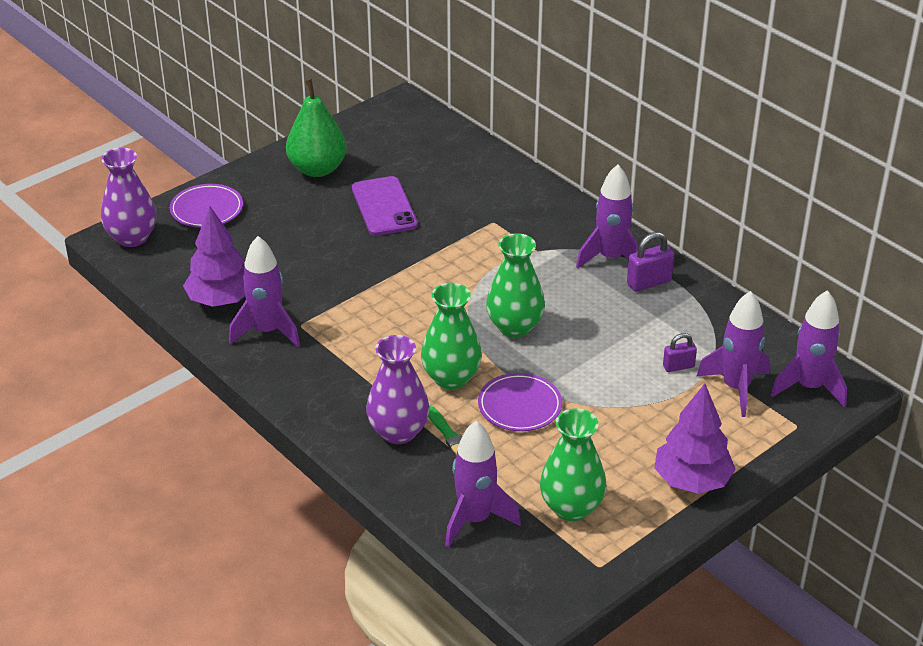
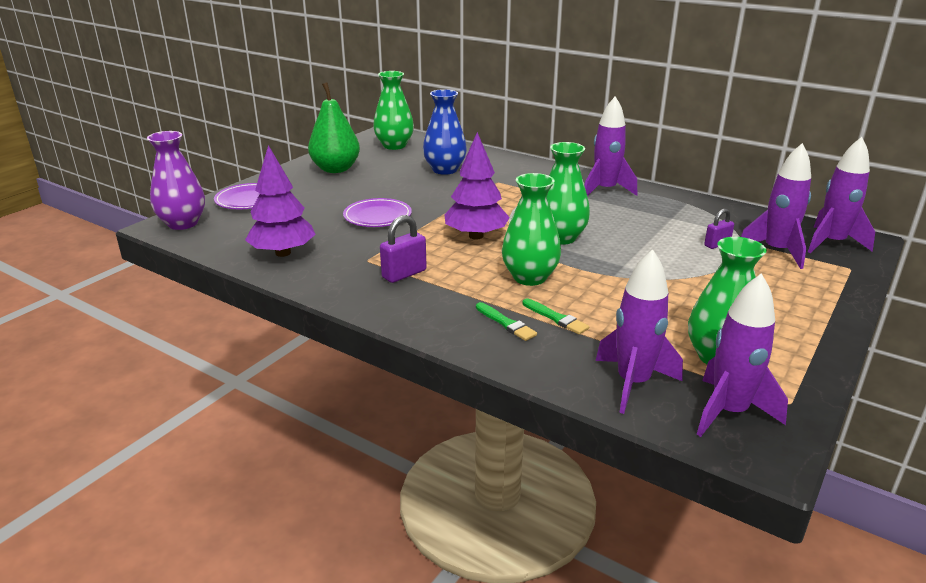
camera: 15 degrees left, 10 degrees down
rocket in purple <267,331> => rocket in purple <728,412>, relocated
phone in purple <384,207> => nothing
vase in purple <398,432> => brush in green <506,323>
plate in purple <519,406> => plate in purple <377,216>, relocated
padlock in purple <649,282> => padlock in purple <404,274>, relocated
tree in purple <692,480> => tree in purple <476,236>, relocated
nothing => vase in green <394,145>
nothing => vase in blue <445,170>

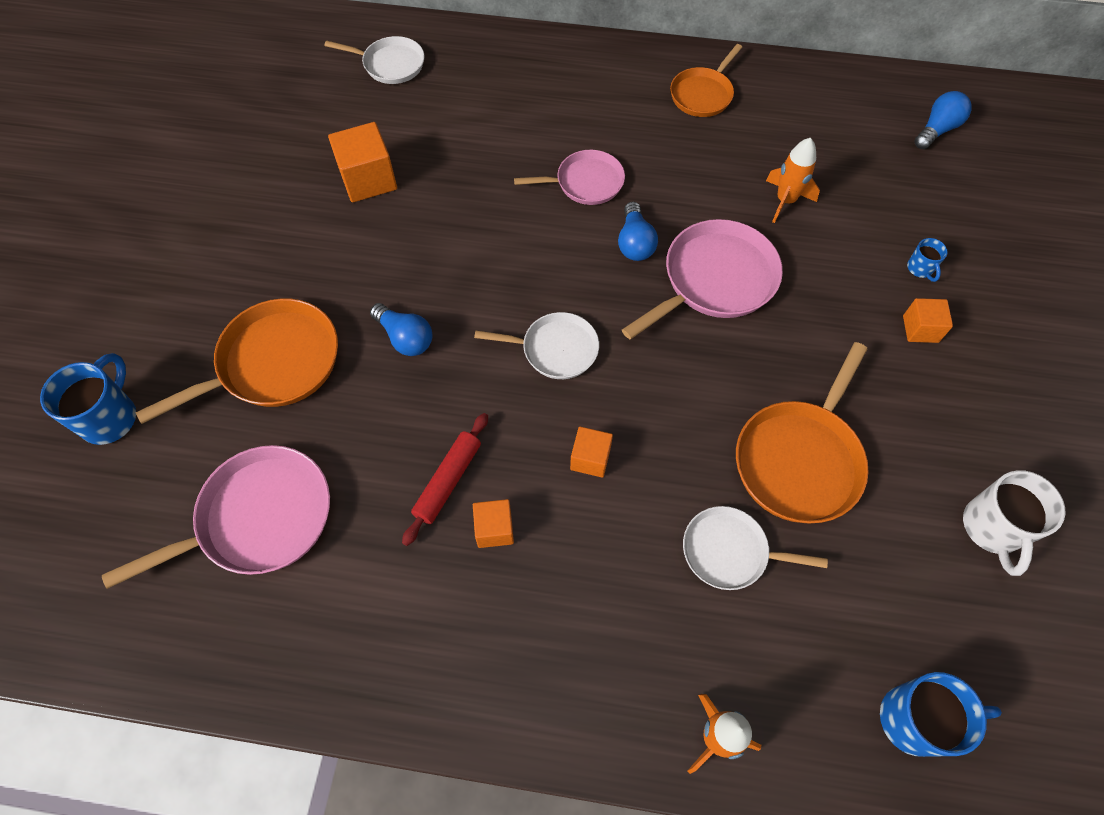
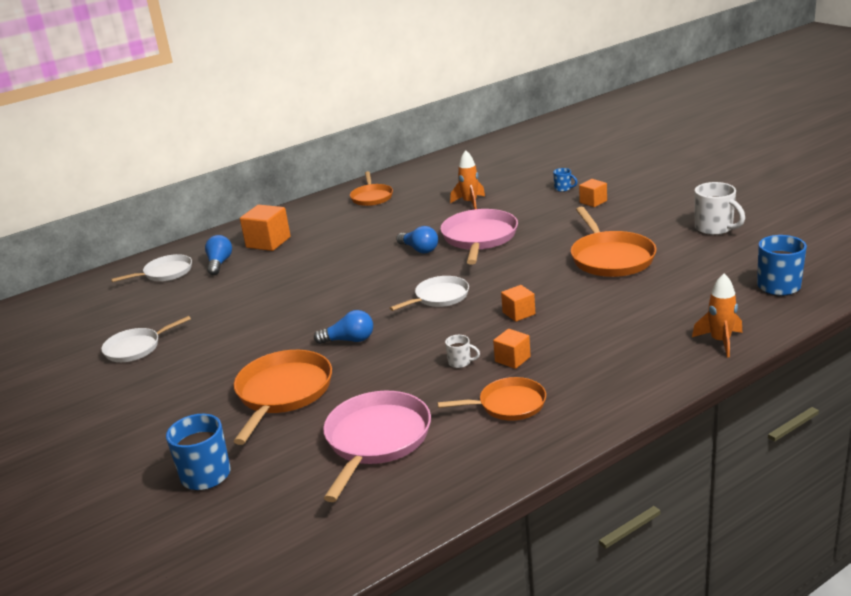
camera: 40 degrees left, 35 degrees down
cube in orange <368,179> => cube in orange <268,242>, relocated
rolling pin in red <448,481> => mug in white <460,362>
pan in pink <586,182> => nothing
pan in white <729,551> => pan in white <135,348>, relocated
light bulb in blue <937,130> => light bulb in blue <219,263>, relocated
nothing => pan in orange <508,404>

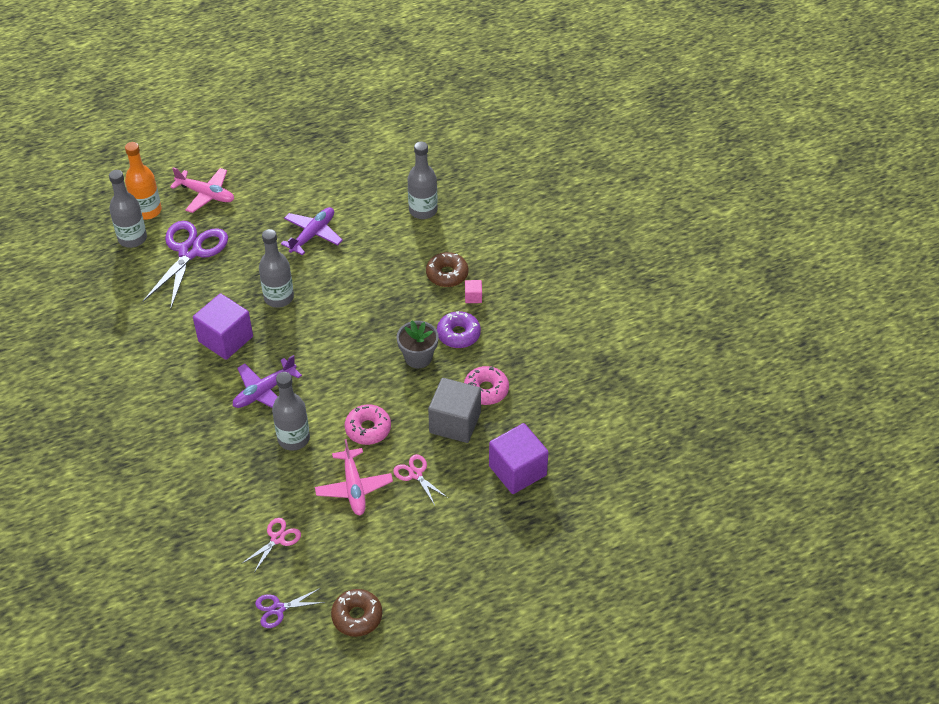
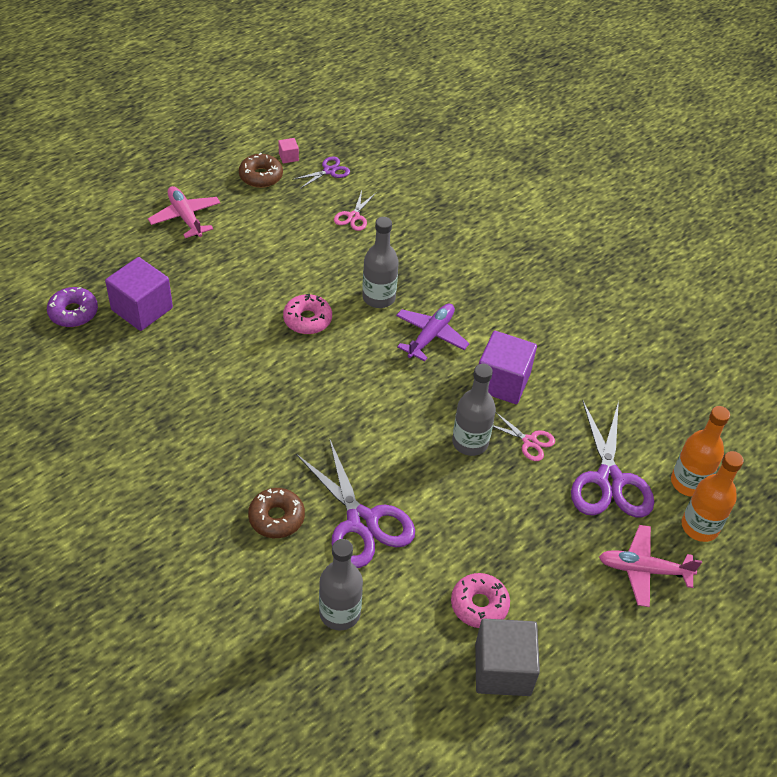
camera: 160 degrees right, 0 degrees up
bottle in grey <132,238> => bottle in orange <688,482>
plane in purple <313,235> => nothing
plane in pink <354,487> => plane in pink <185,217>, relocated
scissors in pink <415,474> => scissors in pink <529,441>, relocated
flower pot in grey <418,357> => nothing
cube in grey <455,422> => cube in grey <502,669>, relocated
donut in purple <458,334> => donut in purple <73,312>, relocated
donut in pink <486,390> => donut in pink <479,605>, relocated
cube in pink <473,297> => cube in pink <288,157>, relocated
nothing => scissors in purple <361,522>

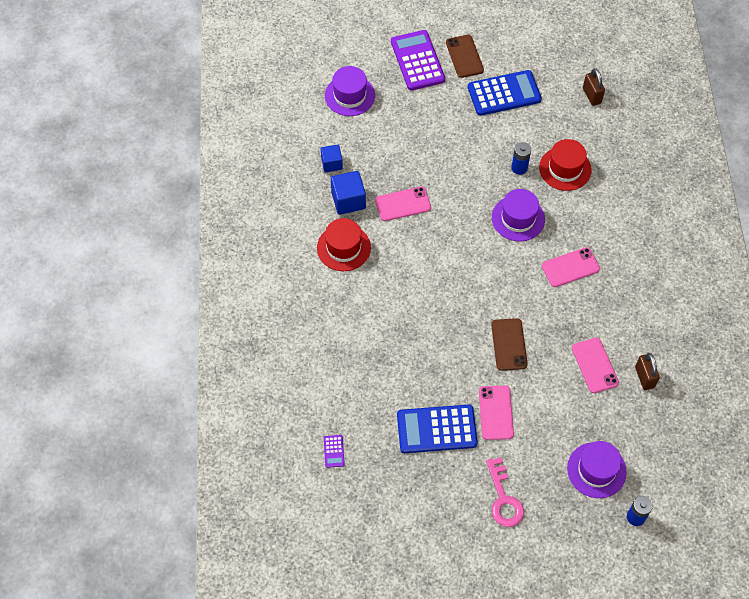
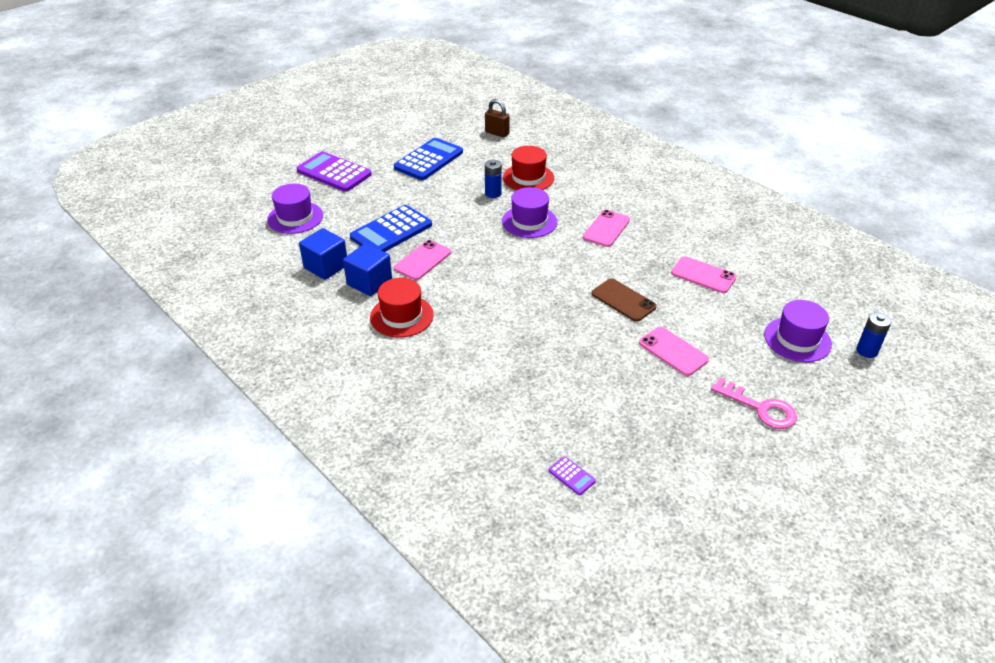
camera: 40 degrees left, 20 degrees down
cube in blue <331,163> => cube in blue <326,266>, x1.52
calculator in blue <436,429> => calculator in blue <391,231>, relocated
phone in brown <464,56> => nothing
padlock in brown <644,377> => nothing

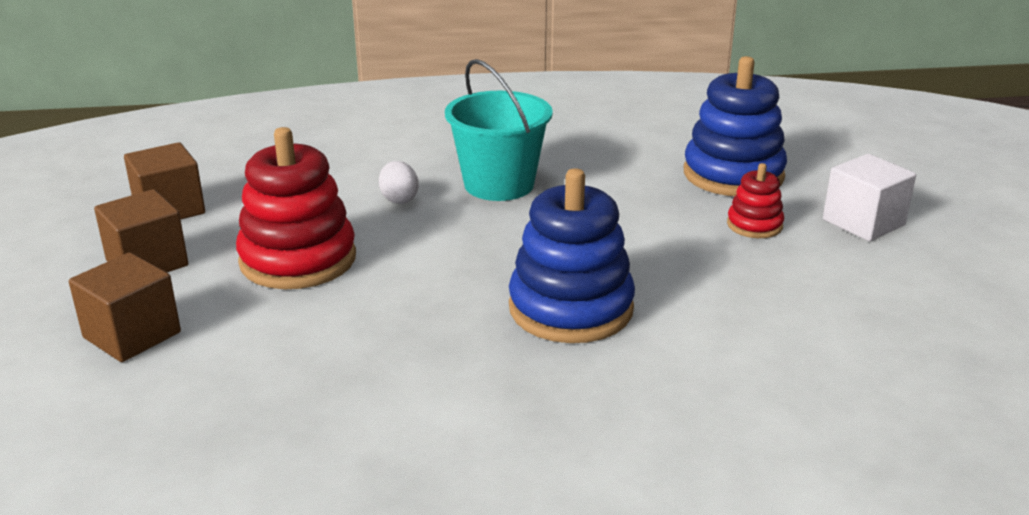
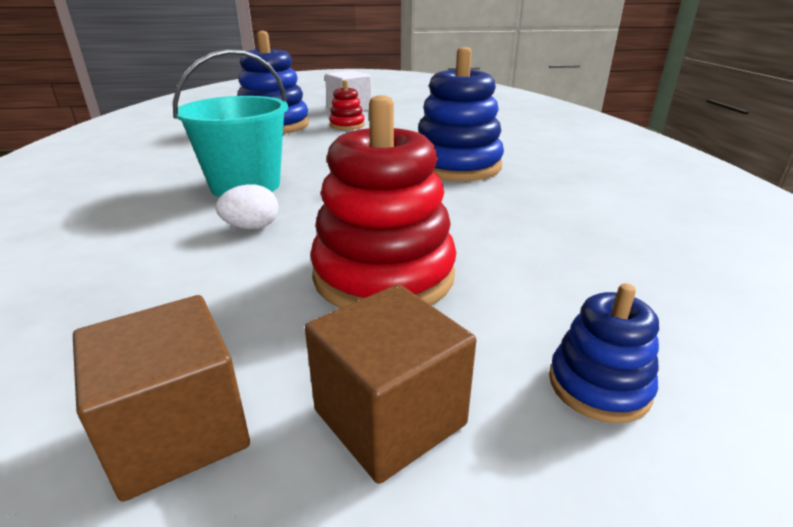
camera: 90 degrees left, 0 degrees up
cube in brown <132,335> => stacking toy in blue <599,386>

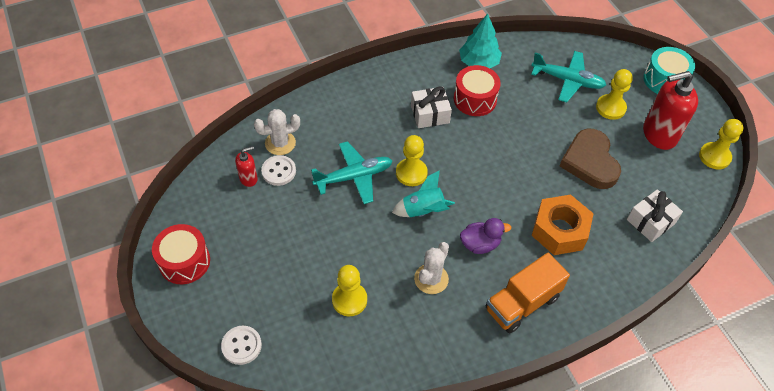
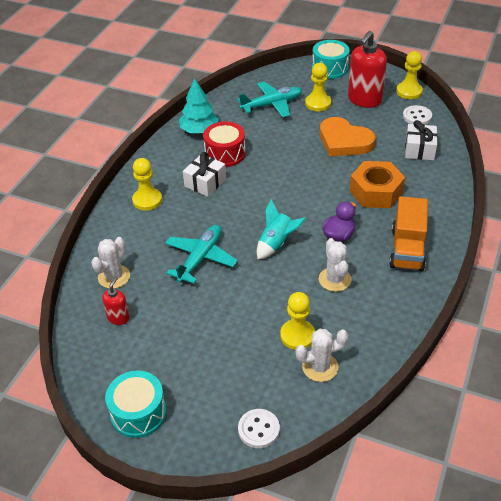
camera: 40 degrees left, 10 degrees down
drum in red <184,261> => drum in turquoise <138,413>
button in white <279,171> => button in white <417,116>, relocated
pawn in yellow <411,173> => pawn in yellow <147,200>, relocated
heart in brown <590,162> => heart in orange <344,141>
nothing => cactus in white <320,367>

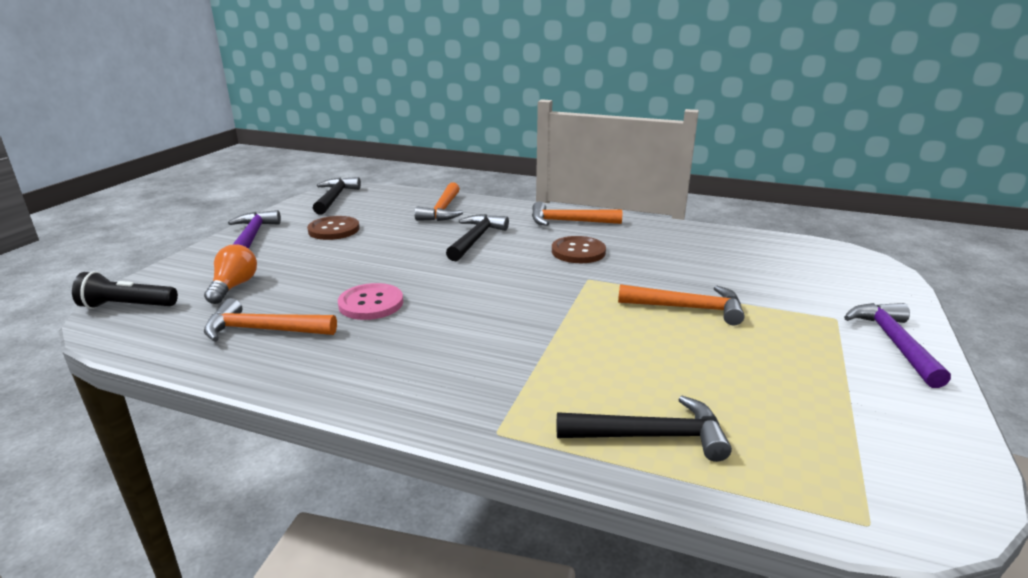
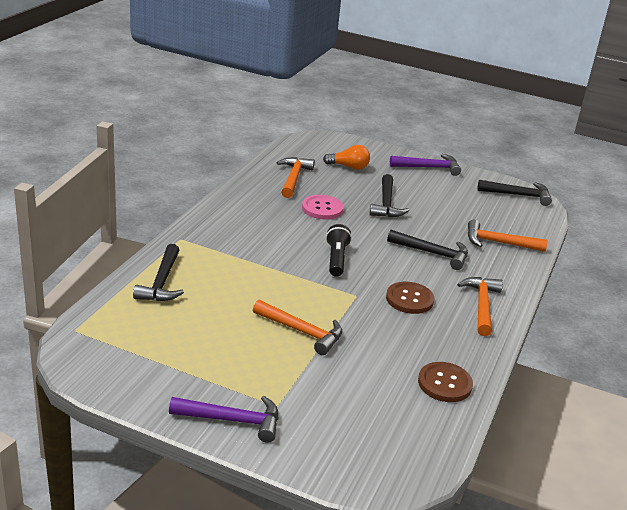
camera: 90 degrees right, 5 degrees up
flashlight in black <127,306> => flashlight in black <336,259>, relocated
button in brown <334,230> => button in brown <444,383>, relocated
hammer in orange <688,308> => hammer in orange <302,332>, 75 degrees counterclockwise
nothing => hammer in black <386,204>

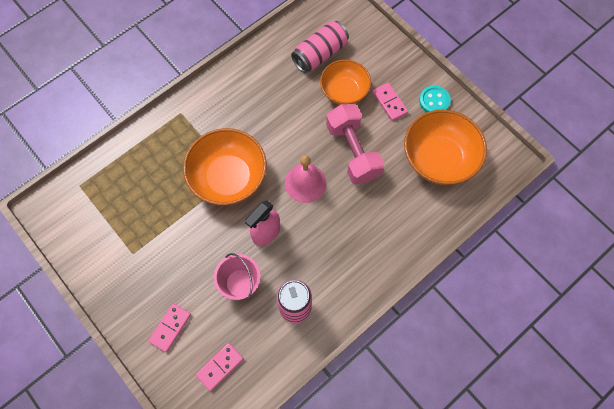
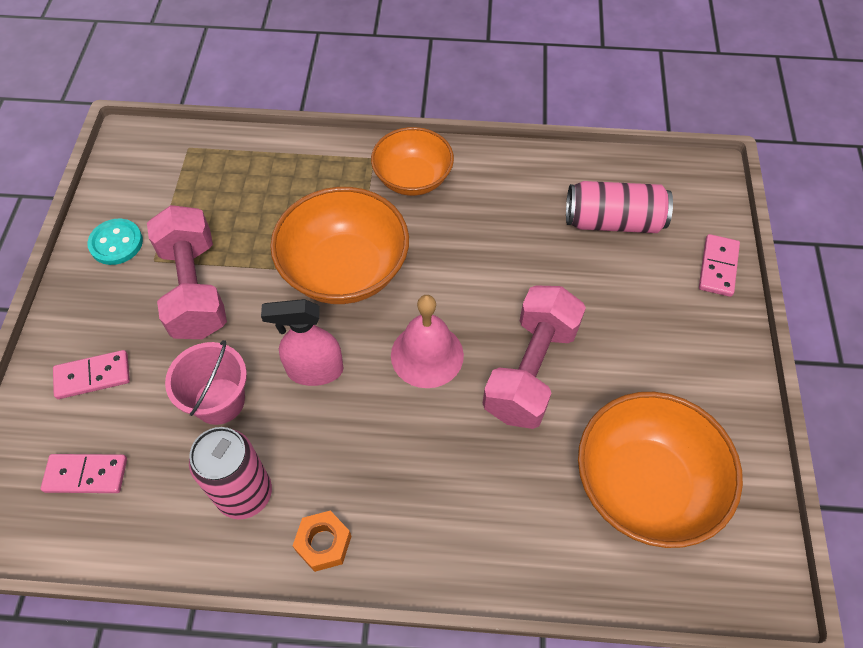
camera: 45 degrees right, 10 degrees down
bowl in orange <344,91> => bowl in orange <413,178>, relocated
domino in pink <389,102> => domino in pink <718,267>, relocated
button in turquoise <434,101> => button in turquoise <116,243>, relocated
nothing => dumbbell in pink <194,289>
nothing => nut in orange <323,543>

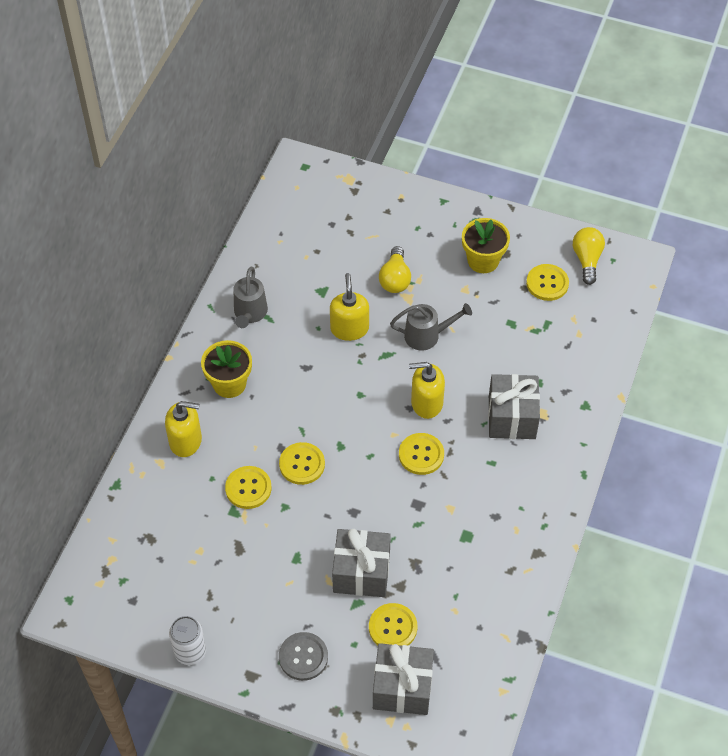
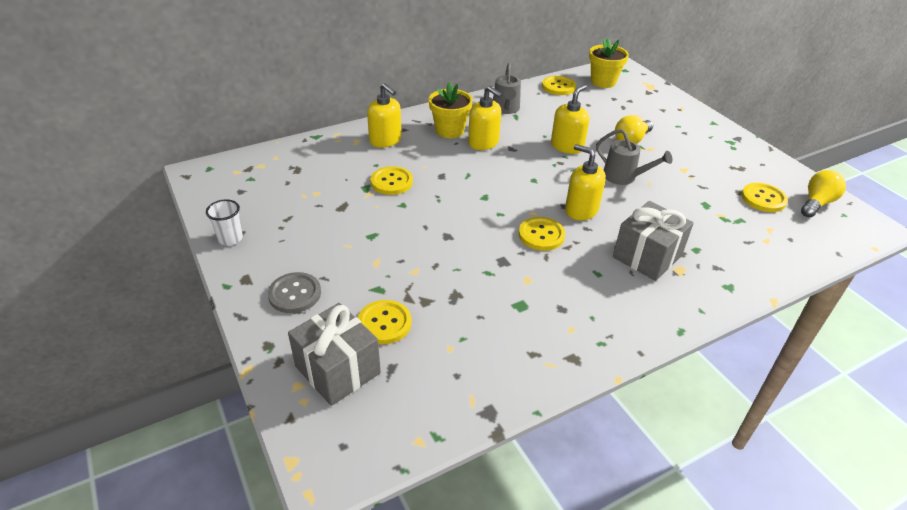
camera: 40 degrees right, 15 degrees down
can in white <190,652> => cup in white <230,238>
watering can in grey <250,314> => watering can in grey <506,109>, 45 degrees counterclockwise
button in yellow <302,464> => button in yellow <558,87>, relocated
gift in grey <361,572> => nothing
flower pot in yellow <483,260> => flower pot in yellow <603,82>, relocated
nothing => soap dispenser in yellow <483,143>

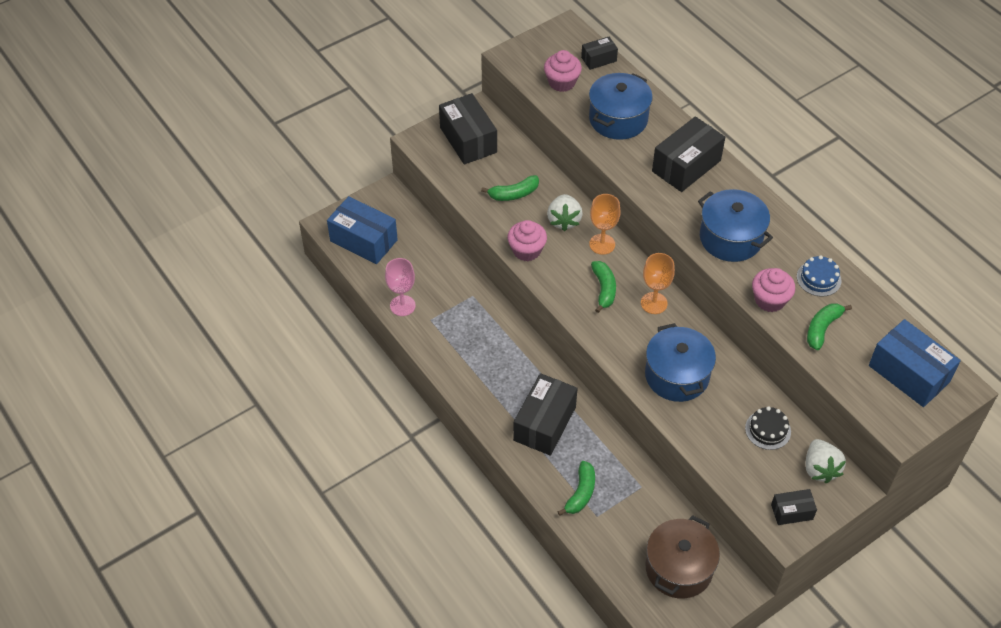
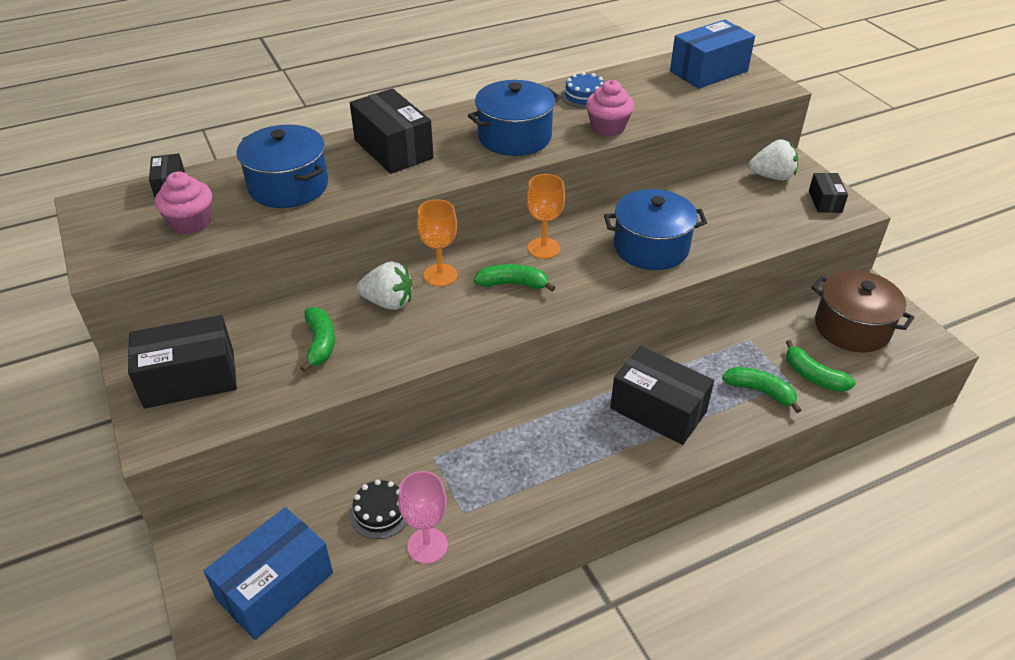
camera: 80 degrees left, 10 degrees down
cupcake in pink <526,250> => nothing
cake in black <768,430> => cake in black <380,512>, relocated
banana in green <822,328> => banana in green <813,376>, relocated

